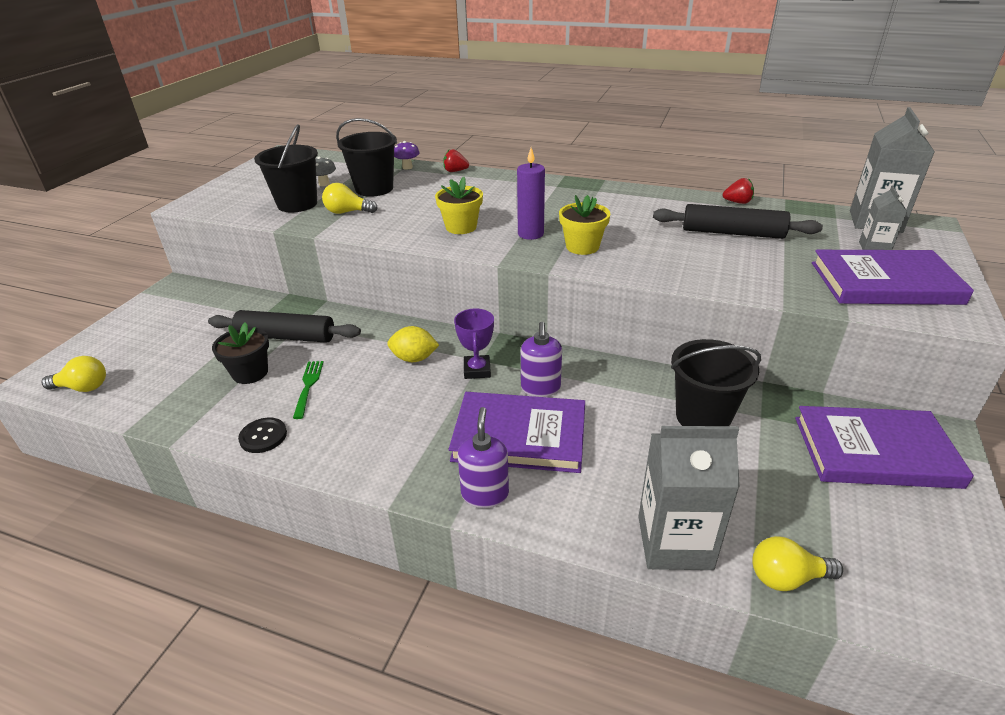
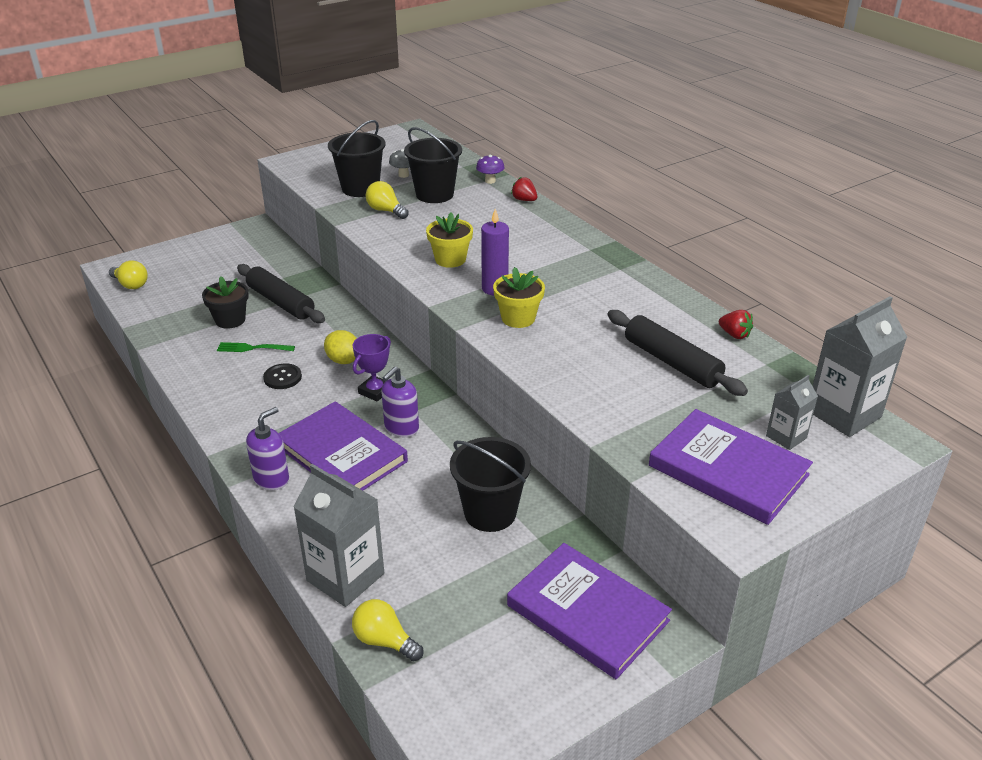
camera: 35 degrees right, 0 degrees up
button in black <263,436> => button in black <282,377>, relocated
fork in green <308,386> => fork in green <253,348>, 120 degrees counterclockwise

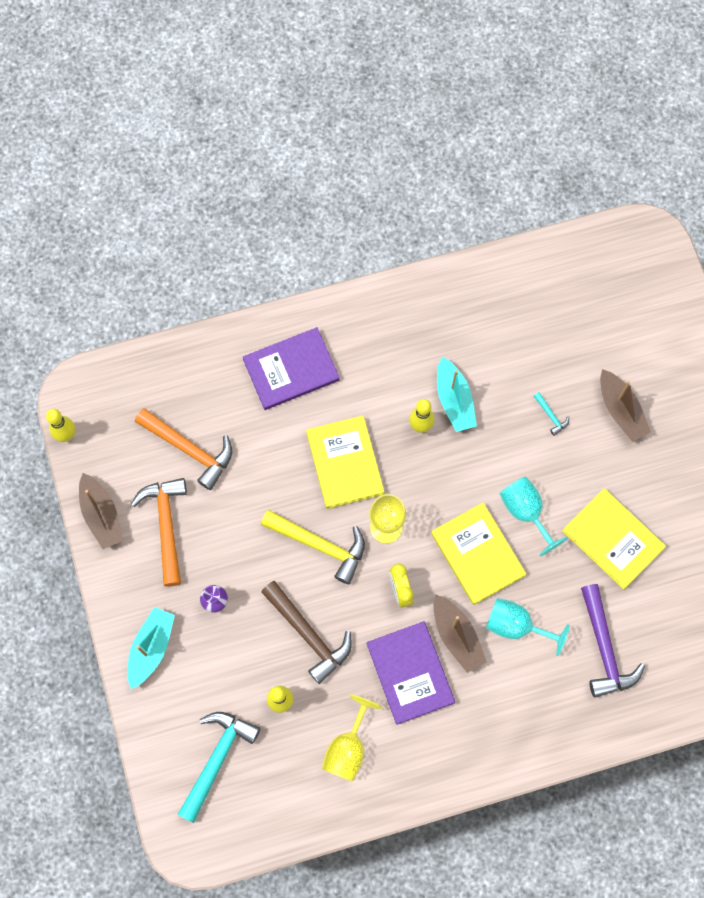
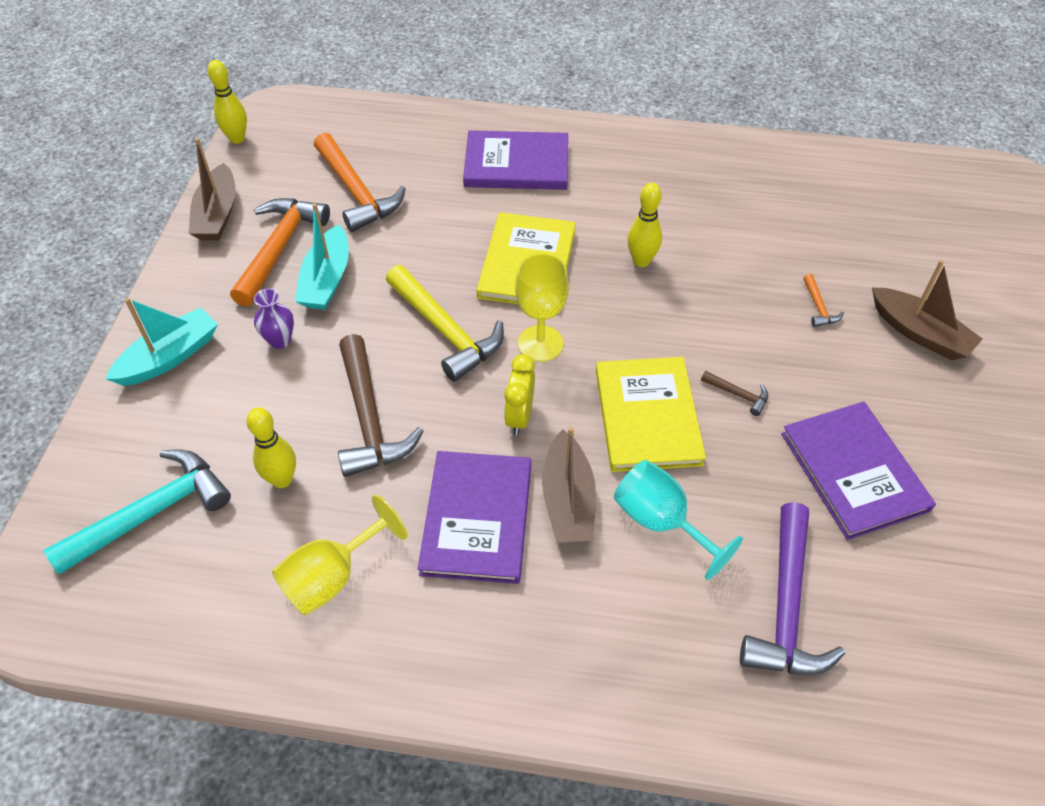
camera: 25 degrees right, 20 degrees down
boat in turquoise <454,400> => boat in turquoise <327,280>, relocated
goblet in turquoise <526,512> => hammer in brown <738,395>
hammer in turquoise <551,416> => hammer in orange <818,307>
book in yellow <613,539> => book in purple <854,471>
boat in brown <621,410> => boat in brown <920,333>, 45 degrees counterclockwise

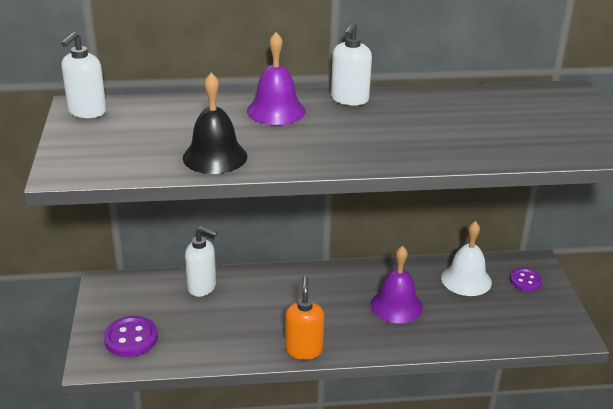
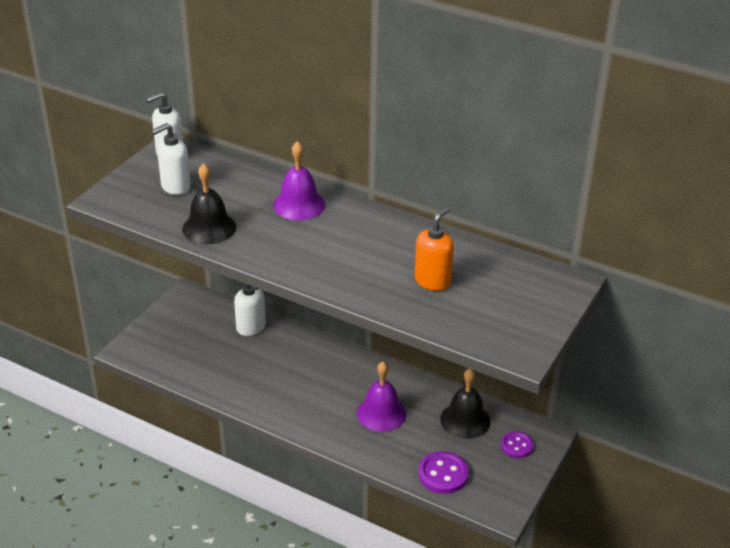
camera: 35 degrees right, 5 degrees up
button in purple <131,338> => button in purple <443,474>, relocated
soap dispenser in orange <304,350> => soap dispenser in orange <433,281>, relocated
soap dispenser in white <349,99> => soap dispenser in white <175,187>, relocated
bell in white <466,280> => bell in black <465,420>

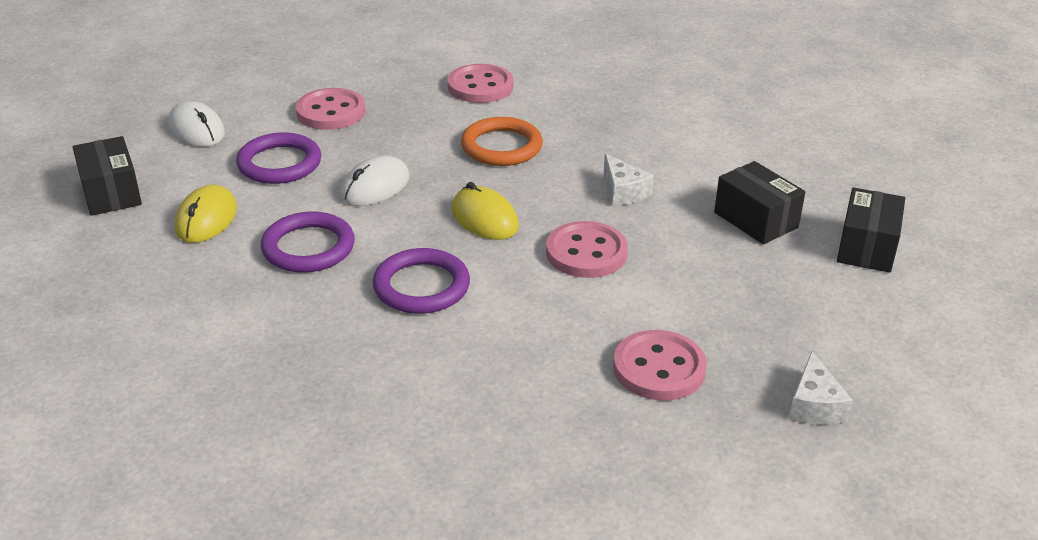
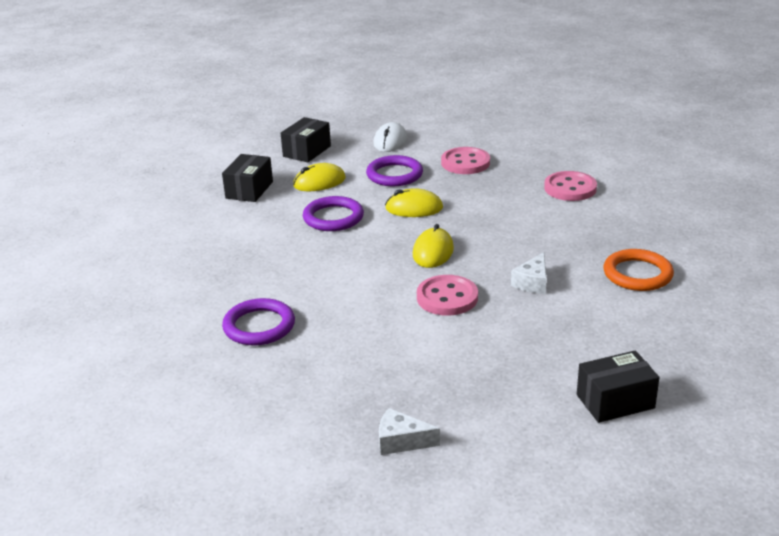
camera: 55 degrees right, 5 degrees down
mouse in white <375,187> => mouse in yellow <414,208>
ring in purple <421,286> => ring in purple <259,326>, relocated
ring in orange <501,146> => ring in orange <637,274>, relocated
button in pink <659,368> => nothing
box in black <756,220> => box in black <249,190>, relocated
cheese in white <814,405> => cheese in white <401,441>, 45 degrees clockwise

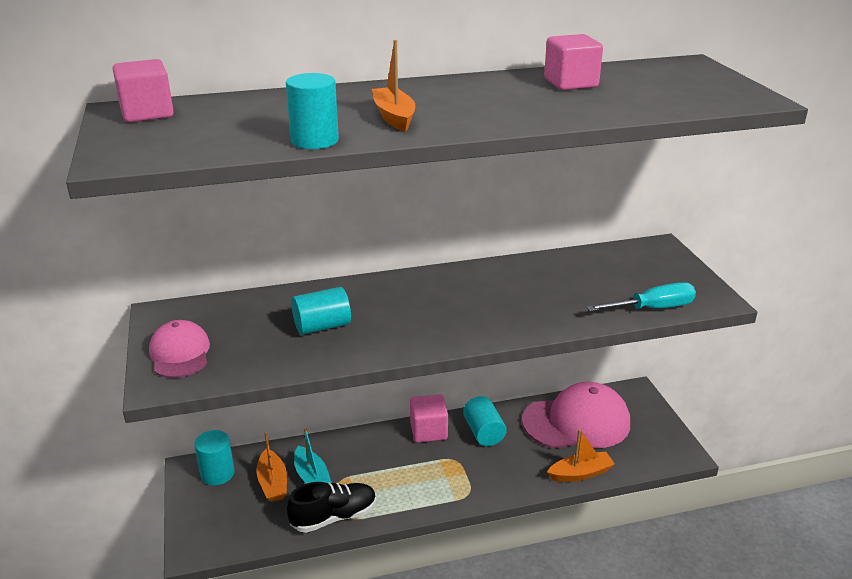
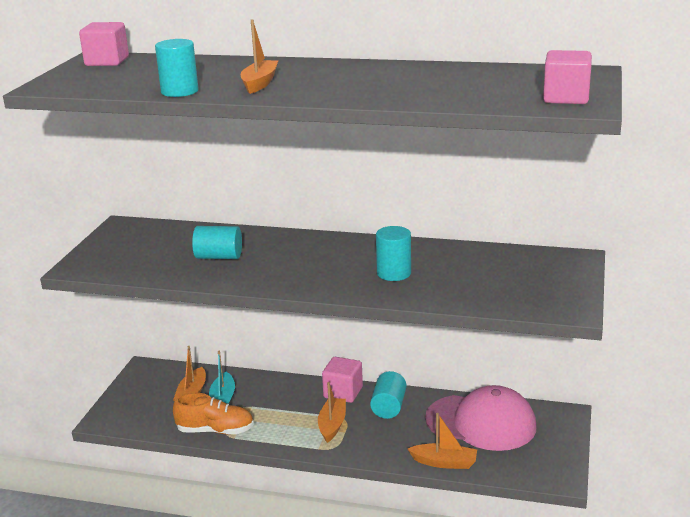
camera: 30 degrees right, 5 degrees down
cap in pink <180,353> => nothing
cylinder in turquoise <217,474> => cylinder in turquoise <394,273>, relocated
shoe in black <334,517> => shoe in orange <215,430>
cube in pink <570,83> => cube in pink <566,98>, relocated
screwdriver in turquoise <652,308> => nothing
nothing => boat in orange <332,425>

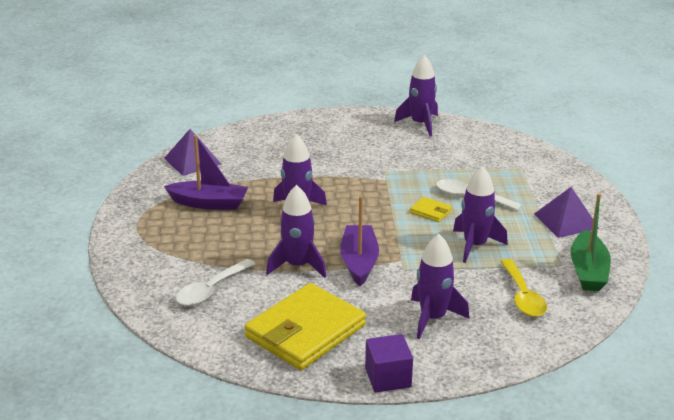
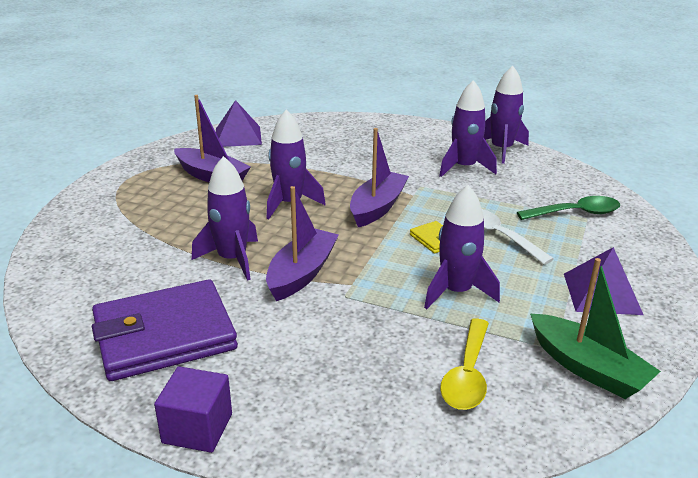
camera: 25 degrees right, 0 degrees up
spoon in white <211,290> => nothing
wallet in yellow <305,331> => wallet in purple <164,335>
rocket in purple <433,318> => rocket in purple <464,168>, relocated
boat in green <588,271> => boat in green <587,368>, 75 degrees counterclockwise
nothing => boat in purple <377,207>
nothing => spoon in green <575,213>

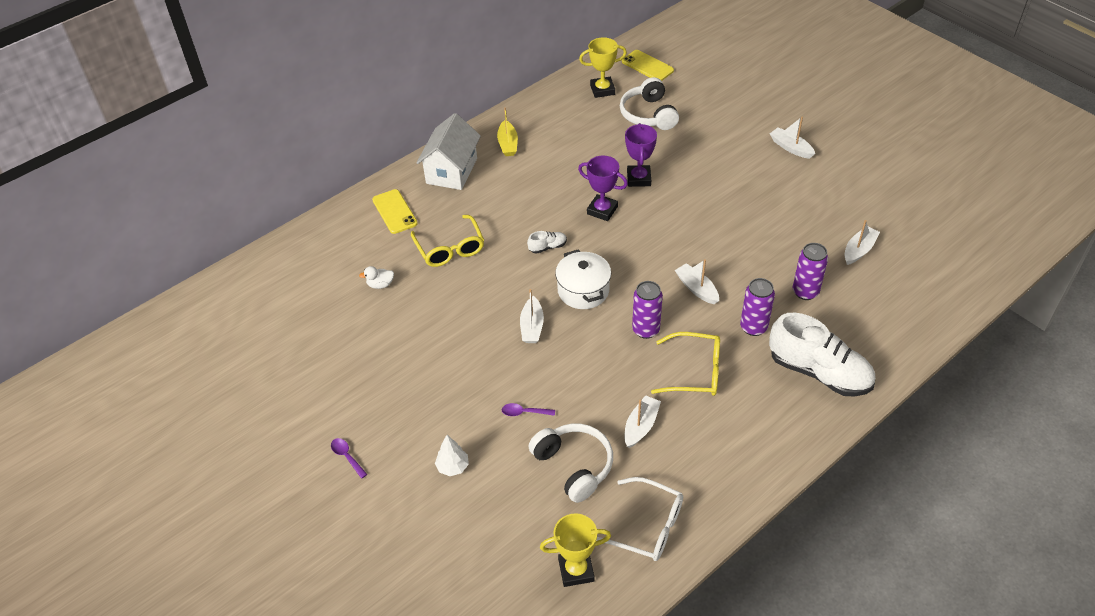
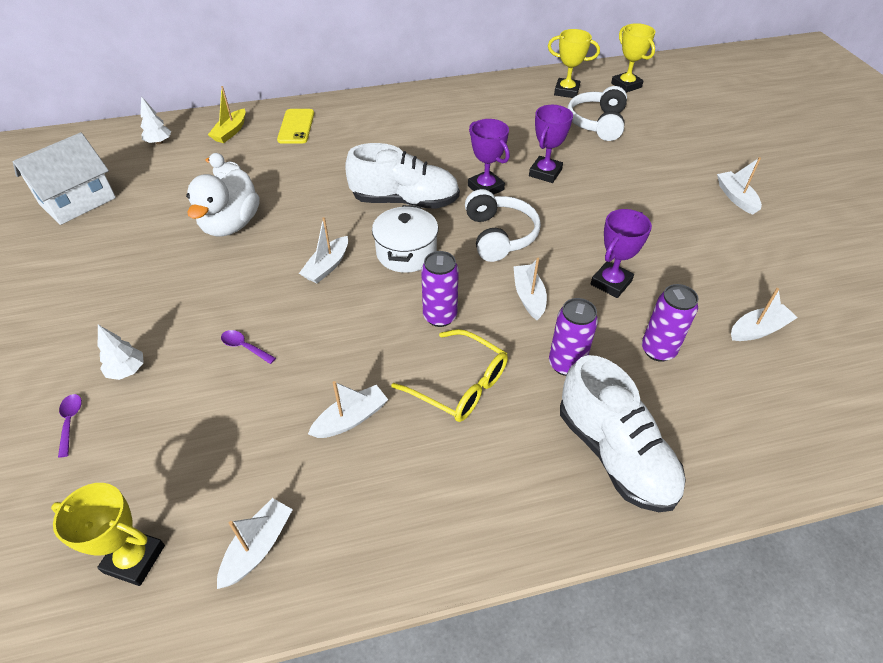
camera: 25 degrees right, 0 degrees up
spoon in purple <347,456> => spoon in purple <70,422>, relocated
glasses in yellow <450,248> => nothing
house in white <451,171> => house in white <78,201>, relocated
boat in yellow <508,144> => boat in yellow <230,132>, relocated
shoe in white <547,247> => shoe in white <405,201>, x2.40
headphones in white <574,466> => headphones in white <499,235>, relocated
glasses in white <647,526> => boat in white <258,547>
phone in yellow <647,66> => trophy in yellow <626,85>
nothing => tree in white <159,142>
nothing => duck in white <231,225>
nothing => trophy in purple <611,283>

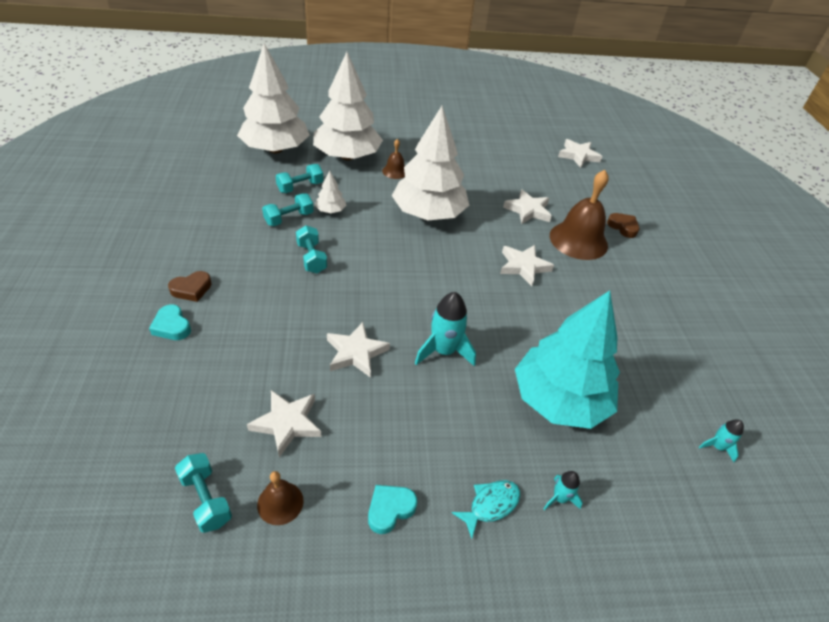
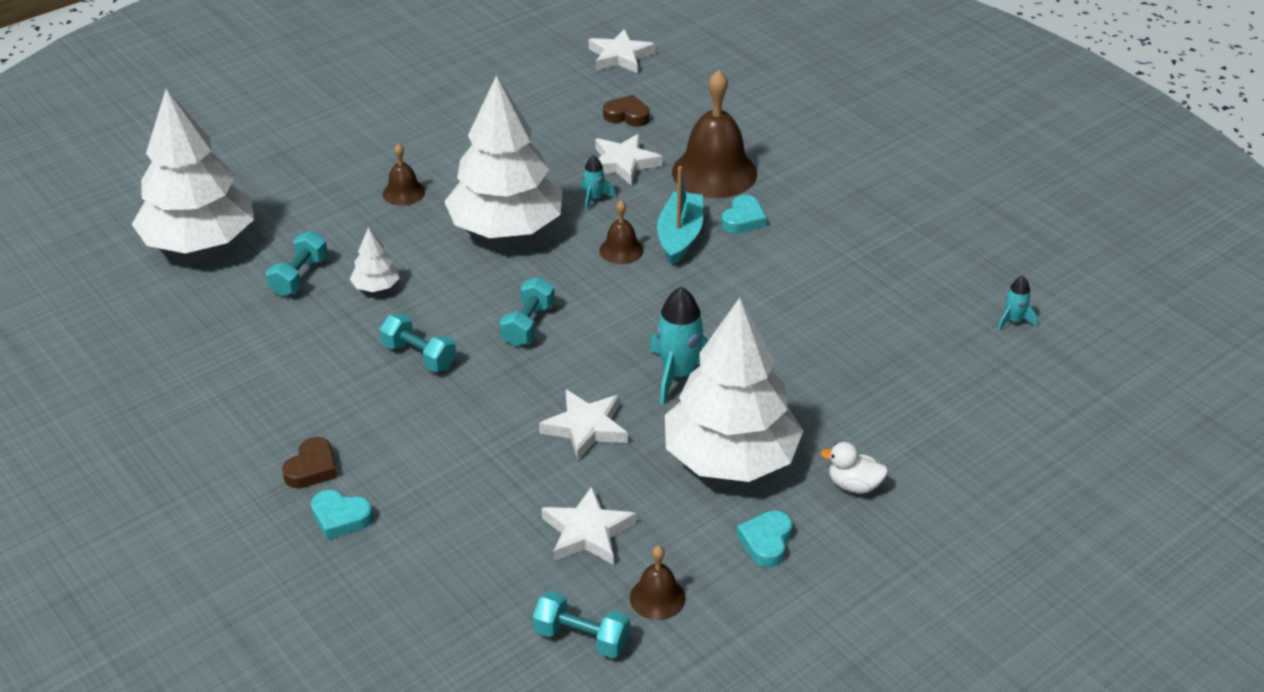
camera: 30 degrees left, 5 degrees down
dumbbell in turquoise <289,218> => dumbbell in turquoise <528,325>, relocated
tree in white <347,156> => tree in white <730,458>, relocated
fish in turquoise <490,505> => duck in white <854,485>
star in white <523,266> => boat in turquoise <680,236>
tree in turquoise <559,399> => nothing
rocket in turquoise <559,498> => rocket in turquoise <594,198>, relocated
heart in brown <623,227> => heart in brown <627,115>, relocated
nothing => bell in brown <621,250>
nothing => heart in turquoise <743,220>

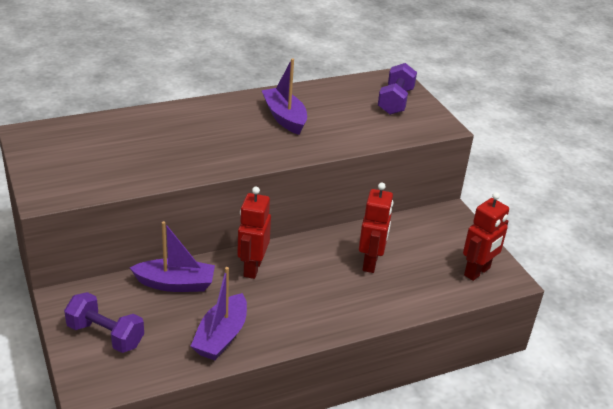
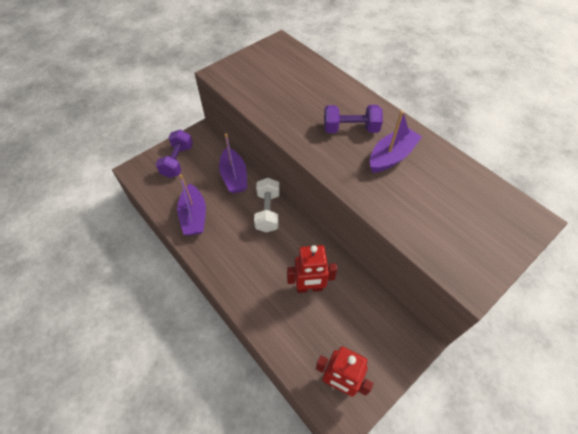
camera: 75 degrees right, 20 degrees up
boat in purple <221,336> => boat in purple <194,216>, 105 degrees counterclockwise
robot in red <252,268> => dumbbell in white <267,212>
dumbbell in purple <395,101> => dumbbell in purple <350,129>, relocated

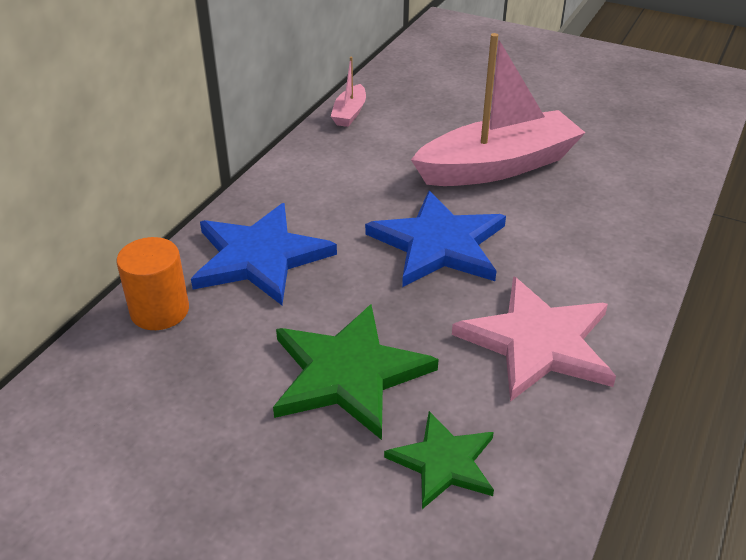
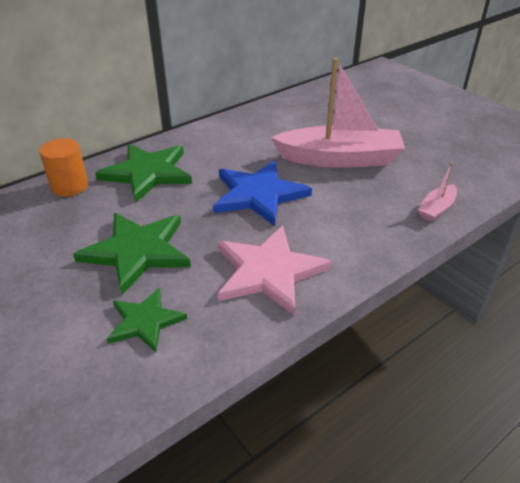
camera: 25 degrees right, 0 degrees up
star in blue <260,257> => star in green <147,173>
boat in pink <349,113> => boat in pink <436,209>, relocated

